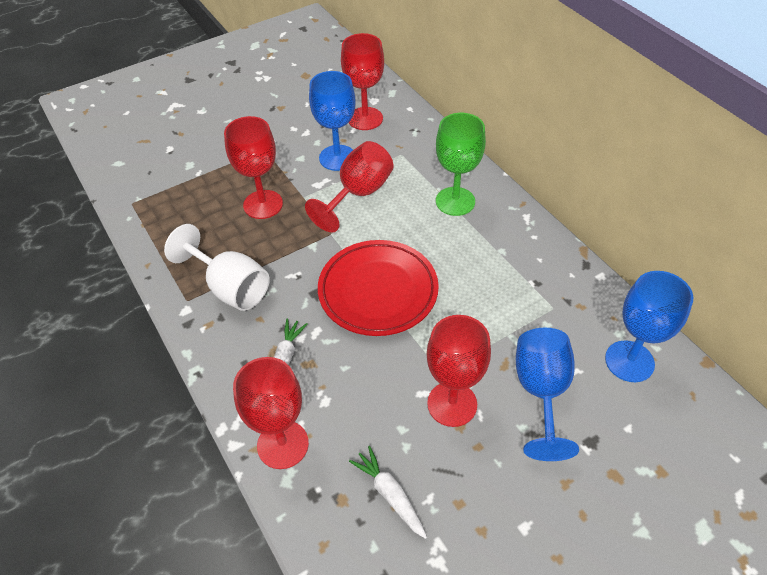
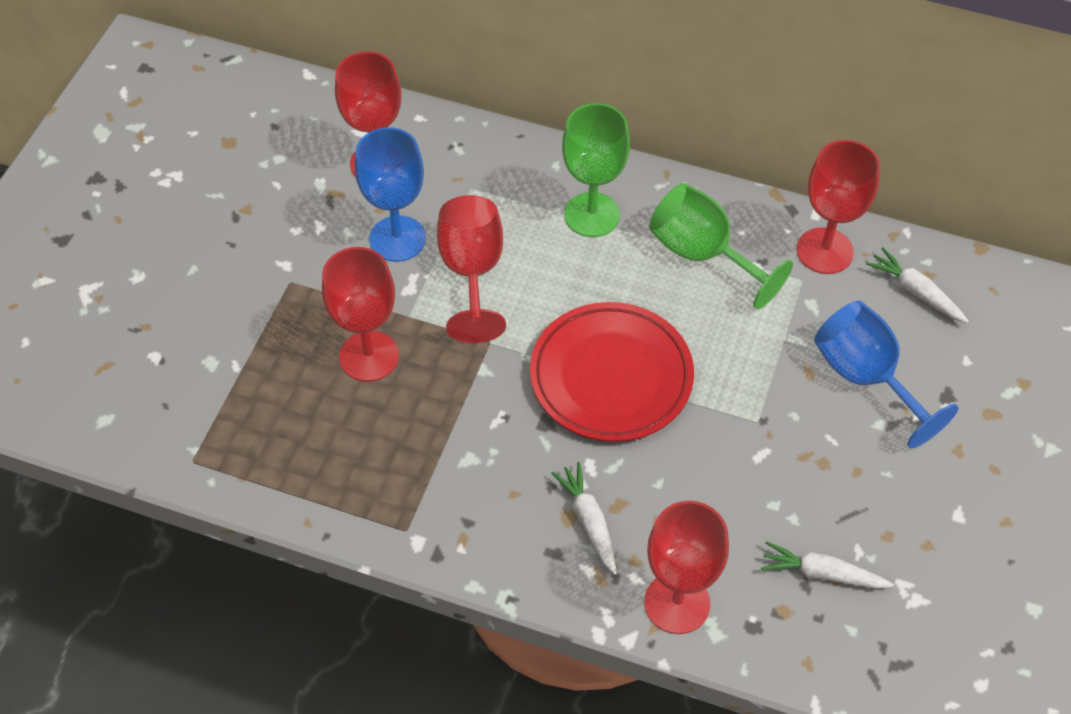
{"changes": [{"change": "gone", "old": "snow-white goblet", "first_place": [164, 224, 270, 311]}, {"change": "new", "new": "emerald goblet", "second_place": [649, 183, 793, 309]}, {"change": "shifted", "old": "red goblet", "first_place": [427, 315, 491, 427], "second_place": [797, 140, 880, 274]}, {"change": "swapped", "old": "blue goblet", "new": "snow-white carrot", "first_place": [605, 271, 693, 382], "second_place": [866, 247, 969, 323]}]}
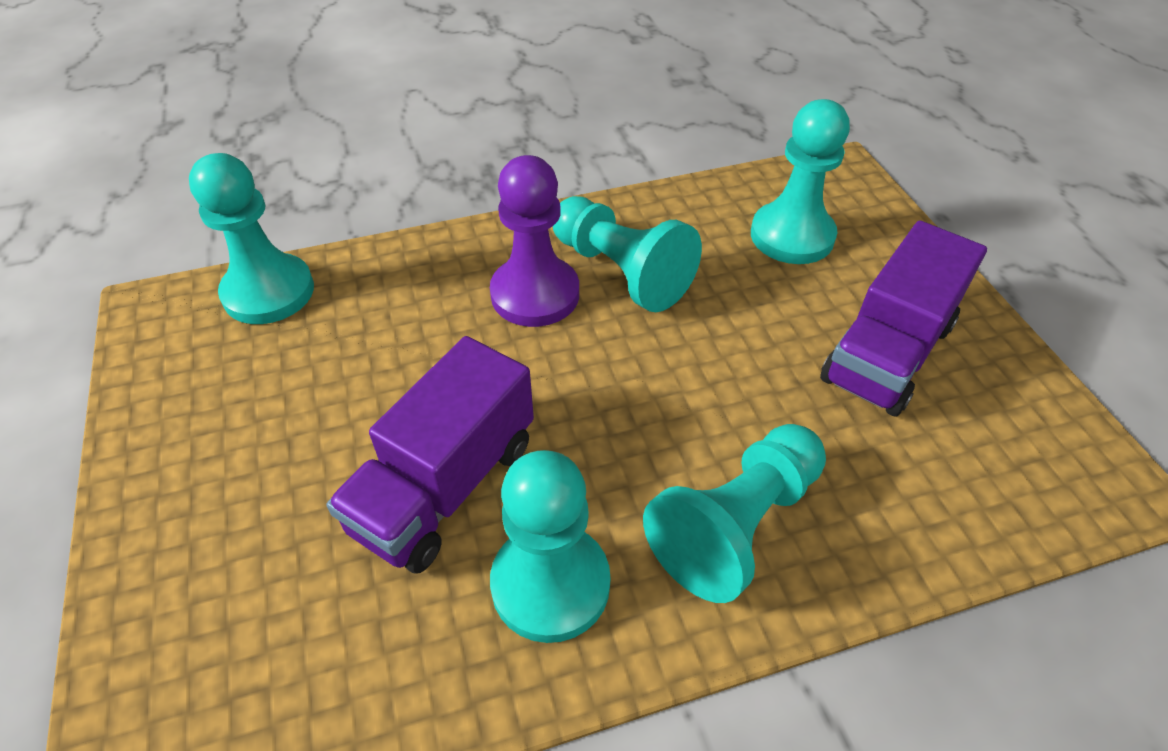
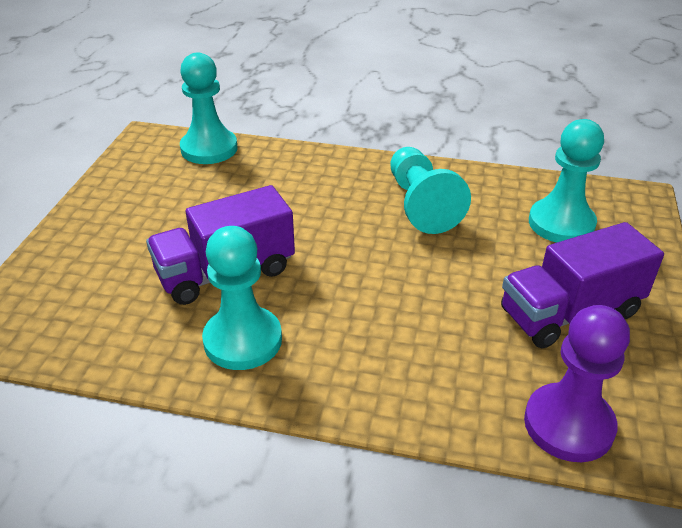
{"changes": [{"change": "gone", "old": "teal pawn", "first_place": [643, 424, 826, 603]}, {"change": "shifted", "old": "purple pawn", "first_place": [490, 155, 579, 327], "second_place": [524, 305, 630, 462]}]}
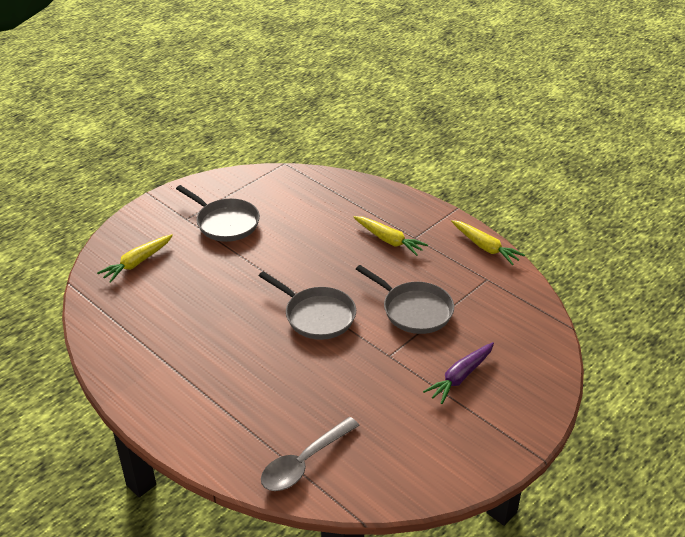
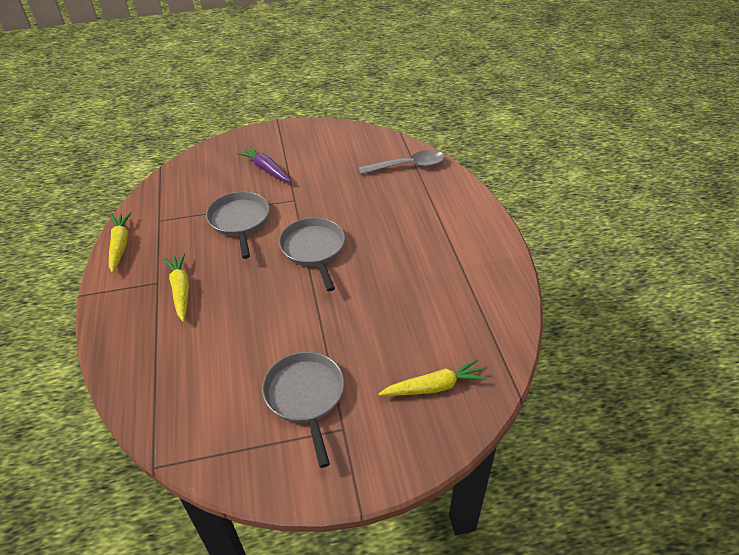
{"changes": [{"change": "rotated", "old": "purple carrot", "first_place": [423, 342, 494, 404], "second_place": [237, 146, 292, 183], "degrees": -120}]}
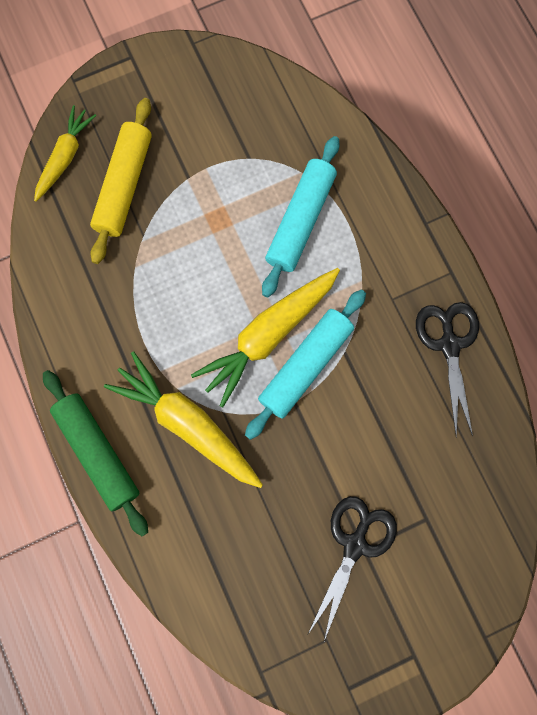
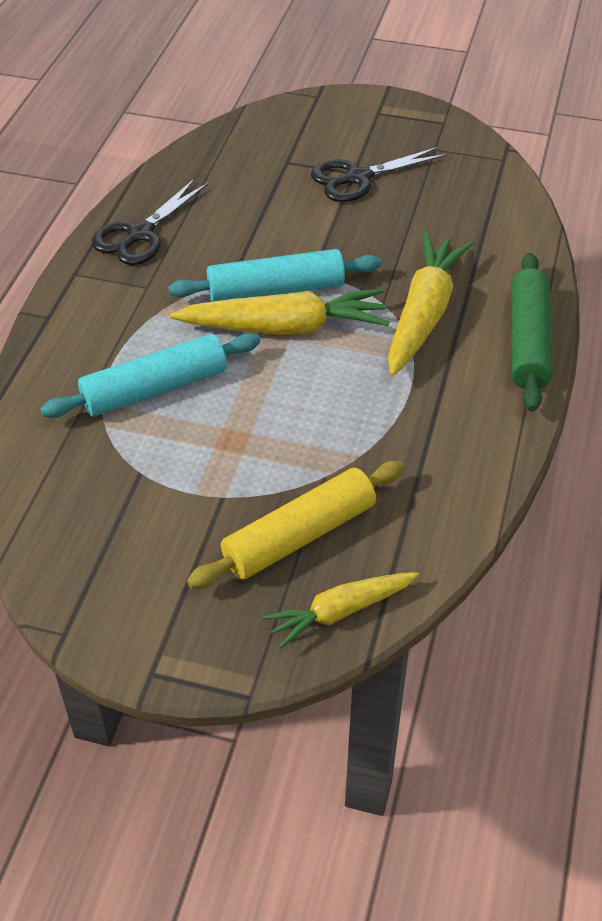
{"changes": [{"change": "rotated", "old": "golden carrot", "first_place": [104, 352, 263, 488], "second_place": [388, 232, 473, 376], "degrees": -150}]}
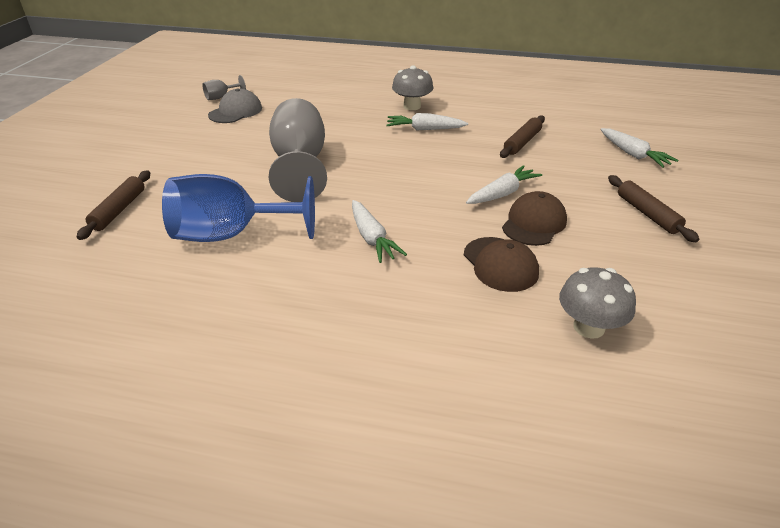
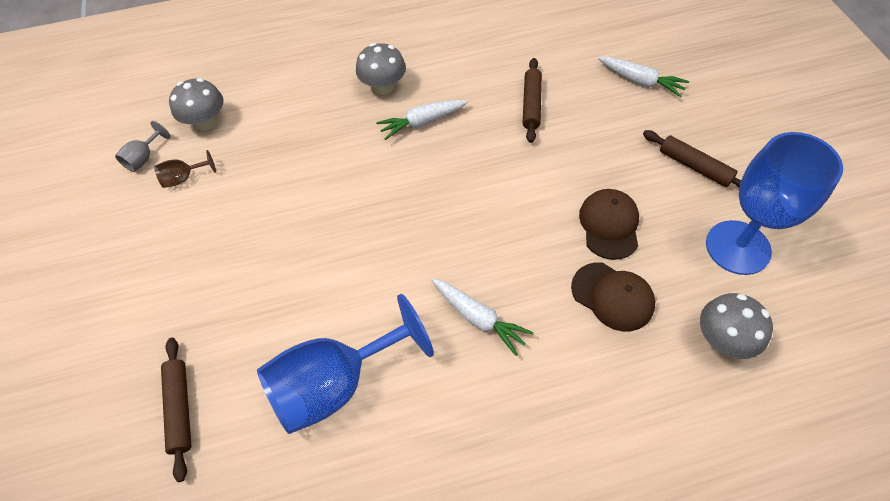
{"changes": [{"change": "gone", "old": "gray goblet", "first_place": [269, 98, 327, 202]}, {"change": "gone", "old": "snow-white carrot", "first_place": [466, 165, 542, 204]}, {"change": "new", "new": "gray toadstool", "second_place": [169, 78, 223, 130]}, {"change": "new", "new": "blue goblet", "second_place": [706, 132, 843, 275]}, {"change": "swapped", "old": "gray cap", "new": "brown goblet", "first_place": [208, 88, 262, 123], "second_place": [154, 150, 216, 188]}]}
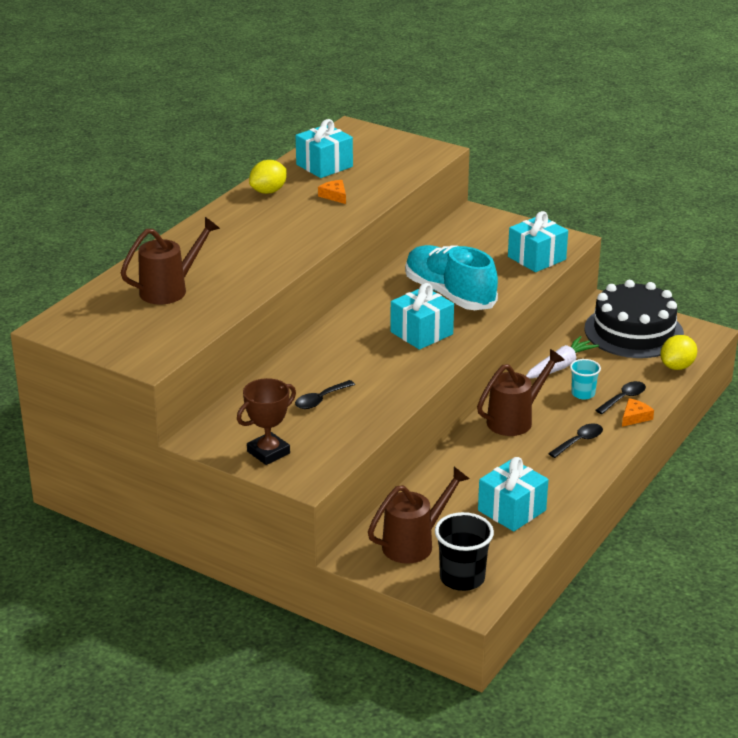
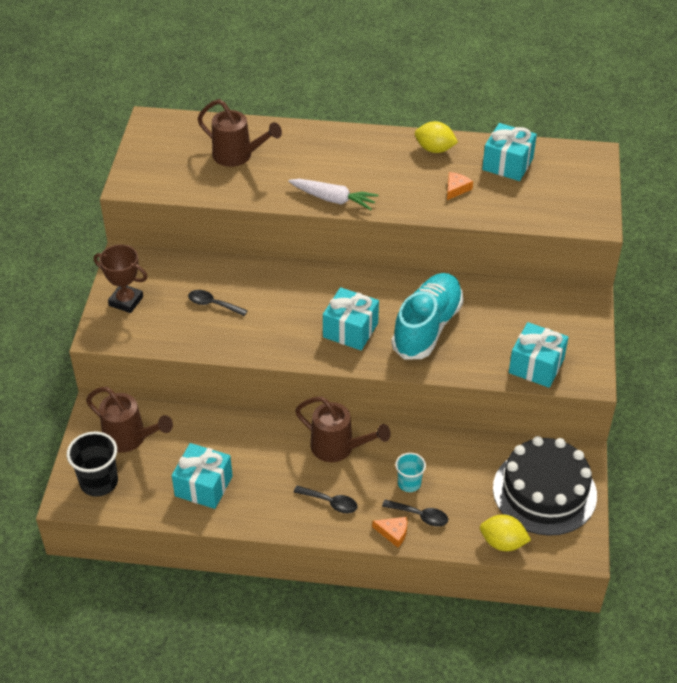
{"changes": [{"change": "shifted", "old": "snow-white carrot", "first_place": [526, 336, 599, 379], "second_place": [288, 179, 379, 210]}]}
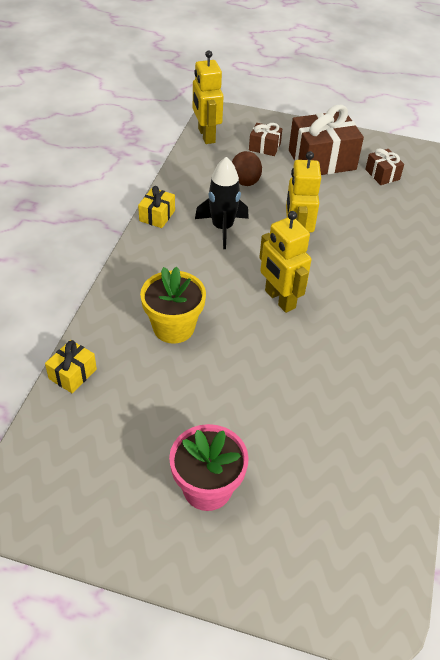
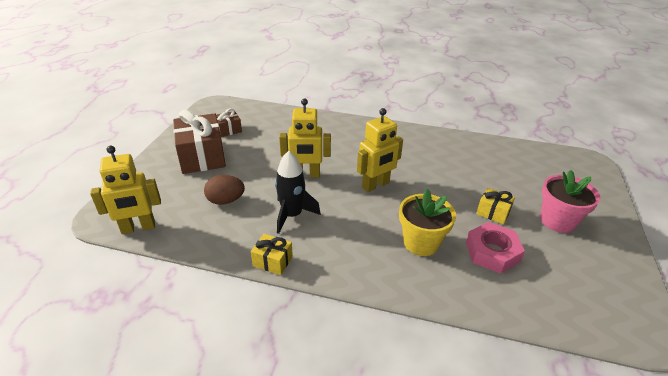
{"changes": [{"change": "gone", "old": "brown present", "first_place": [249, 123, 282, 156]}, {"change": "new", "new": "rosy nut", "second_place": [466, 222, 525, 274]}, {"change": "shifted", "old": "golden present", "first_place": [45, 340, 97, 393], "second_place": [476, 188, 515, 224]}]}
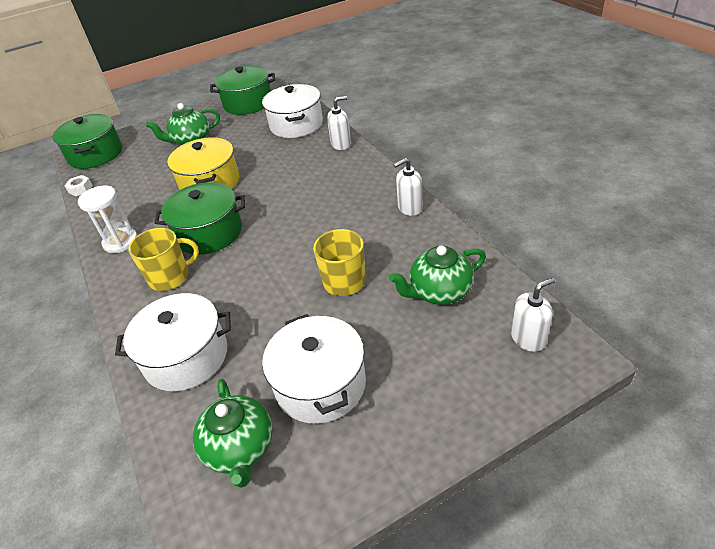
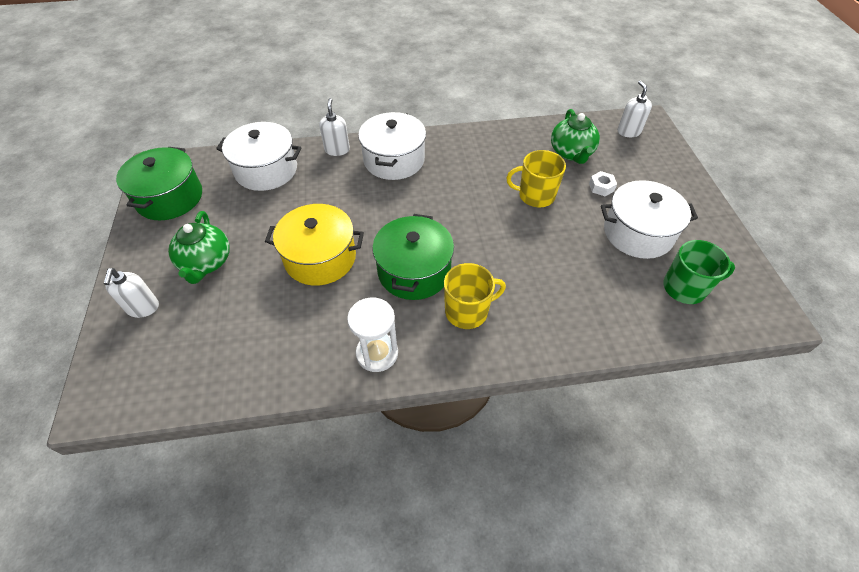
{"changes": [{"change": "gone", "old": "emerald stockpot", "first_place": [52, 114, 122, 169]}, {"change": "shifted", "old": "snow-white nut", "first_place": [64, 175, 93, 196], "second_place": [589, 171, 617, 196]}, {"change": "shifted", "old": "snow-white stockpot", "first_place": [115, 293, 231, 391], "second_place": [358, 112, 426, 180]}, {"change": "shifted", "old": "snow-white pump bottle", "first_place": [393, 158, 423, 216], "second_place": [104, 268, 159, 318]}, {"change": "swapped", "old": "emerald teapot", "new": "emerald mug", "first_place": [193, 379, 273, 488], "second_place": [663, 240, 735, 304]}, {"change": "rotated", "old": "golden mug", "first_place": [128, 228, 199, 291], "second_place": [444, 263, 506, 329], "degrees": 75}]}
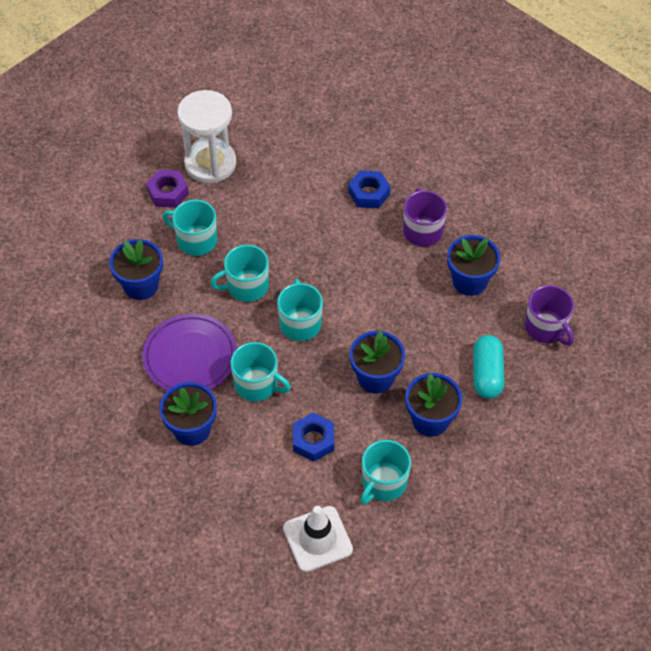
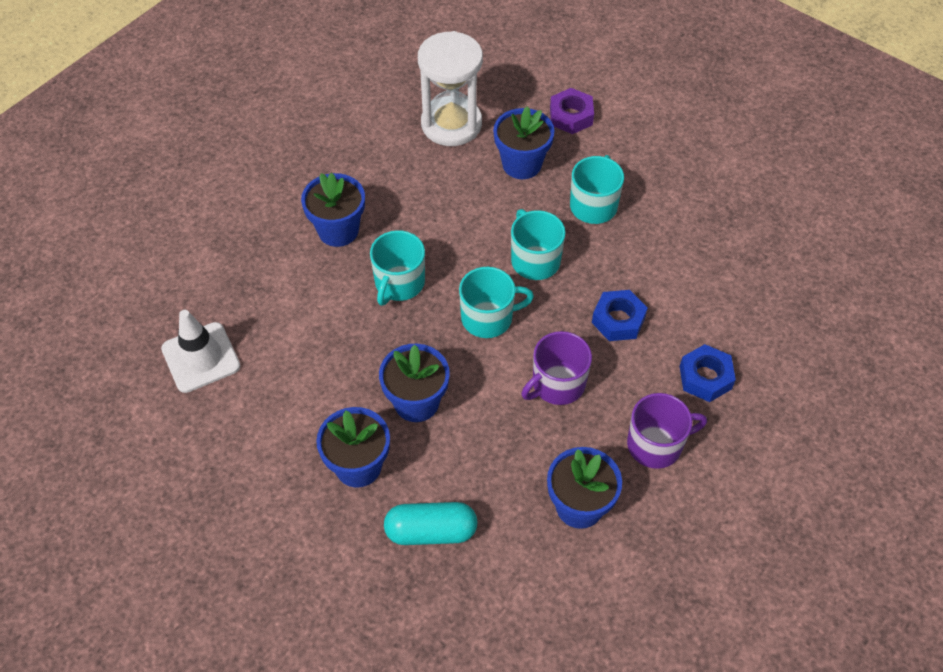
{"changes": [{"change": "gone", "old": "purple dinner plate", "first_place": [143, 314, 237, 391]}, {"change": "gone", "old": "teal mug", "first_place": [360, 440, 411, 505]}, {"change": "shifted", "old": "purple nut", "first_place": [146, 170, 189, 208], "second_place": [550, 88, 594, 134]}, {"change": "shifted", "old": "snow-white hourglass", "first_place": [177, 90, 236, 184], "second_place": [418, 31, 483, 146]}, {"change": "shifted", "old": "blue nut", "first_place": [293, 413, 334, 462], "second_place": [592, 290, 648, 341]}, {"change": "shifted", "old": "purple mug", "first_place": [525, 285, 574, 346], "second_place": [521, 331, 592, 405]}]}
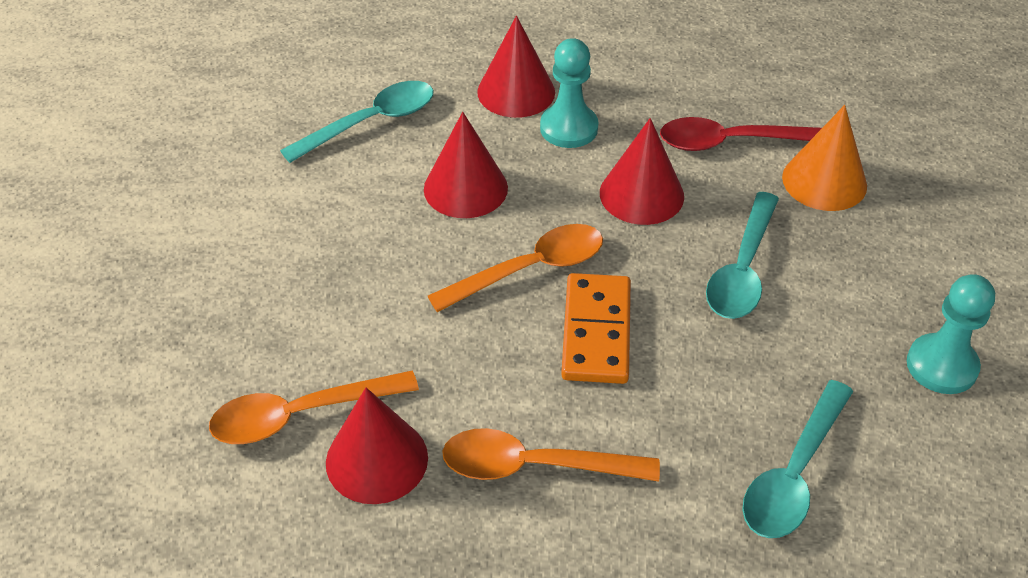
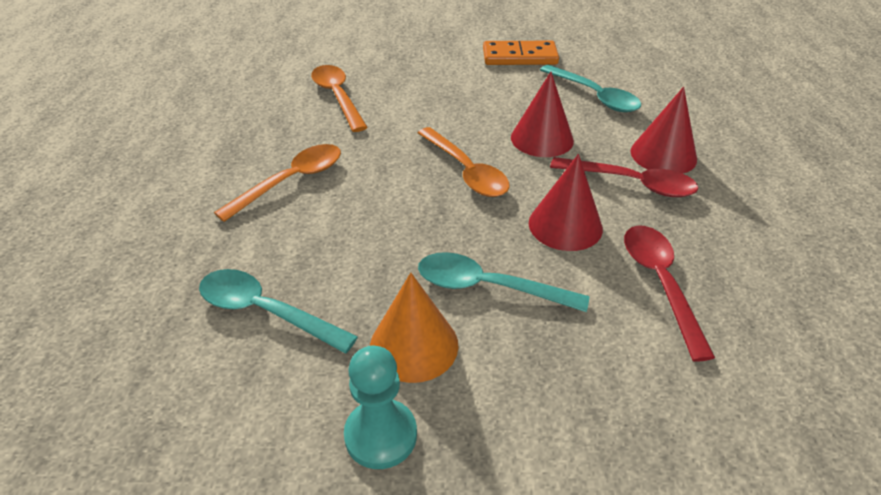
{"changes": [{"change": "gone", "old": "red cone", "first_place": [326, 388, 428, 504]}, {"change": "shifted", "old": "bright orange domino tile", "first_place": [561, 273, 631, 384], "second_place": [483, 41, 559, 65]}, {"change": "shifted", "old": "bright orange cone", "first_place": [782, 105, 867, 211], "second_place": [370, 273, 459, 383]}, {"change": "swapped", "old": "teal pawn", "new": "red spoon", "first_place": [540, 38, 598, 148], "second_place": [550, 157, 698, 197]}, {"change": "rotated", "old": "bright orange spoon", "first_place": [442, 428, 660, 482], "second_place": [214, 144, 341, 222], "degrees": 45}]}
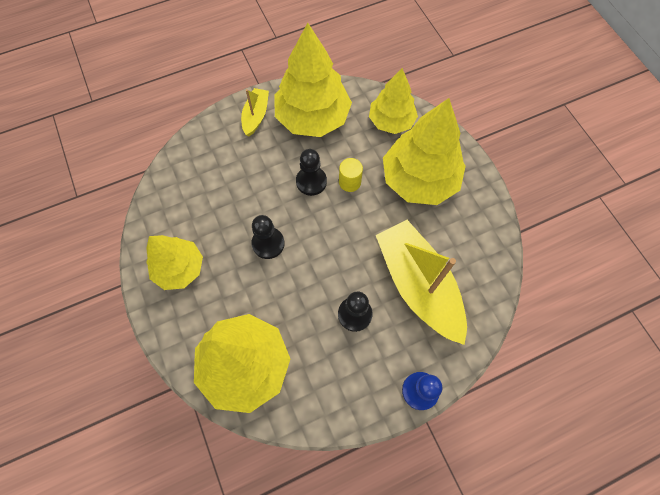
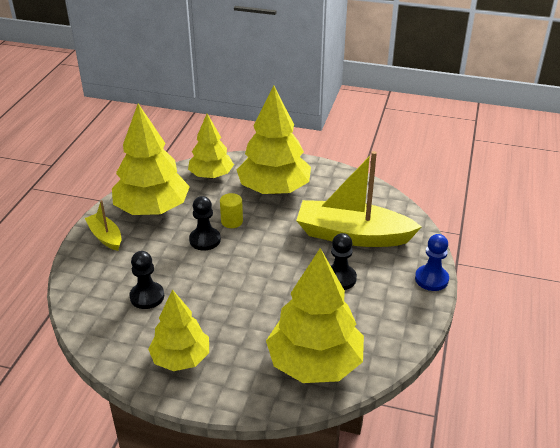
{"changes": [{"change": "shifted", "old": "ebony pawn", "first_place": [252, 215, 285, 259], "second_place": [129, 251, 164, 309]}]}
